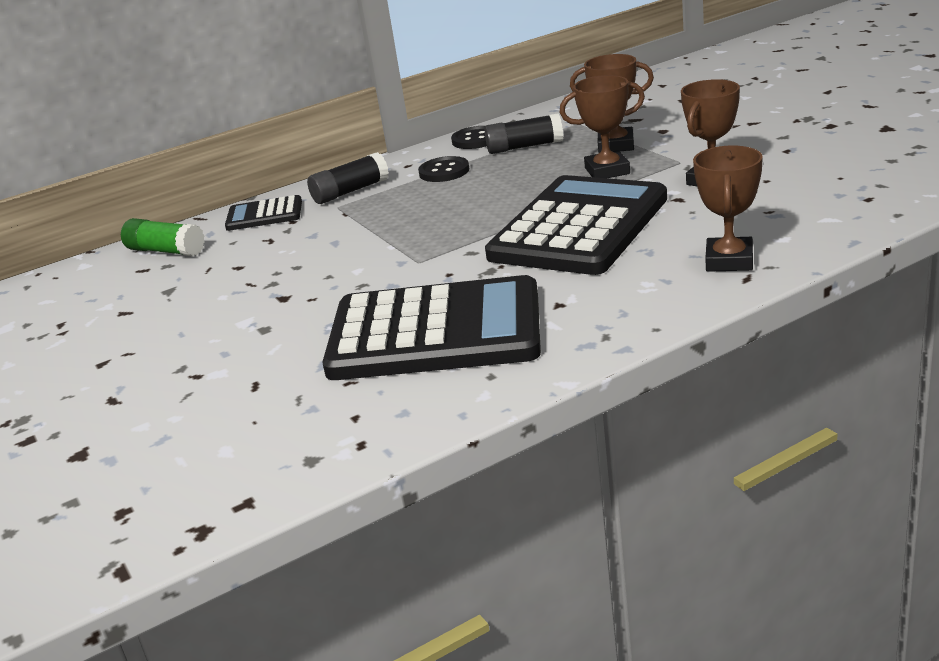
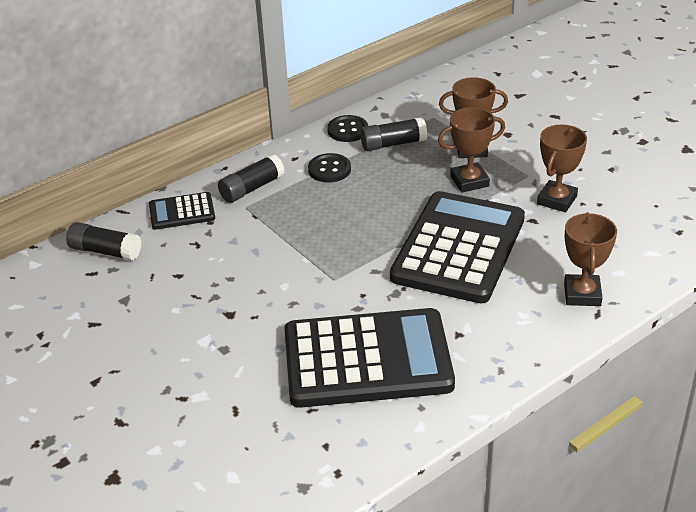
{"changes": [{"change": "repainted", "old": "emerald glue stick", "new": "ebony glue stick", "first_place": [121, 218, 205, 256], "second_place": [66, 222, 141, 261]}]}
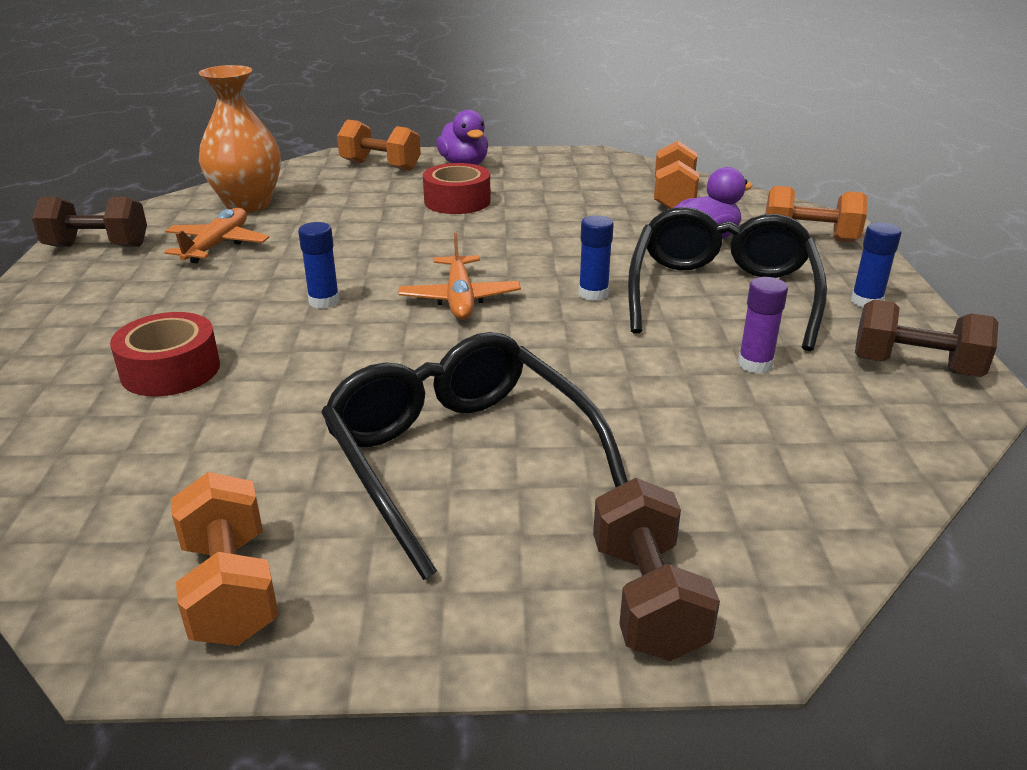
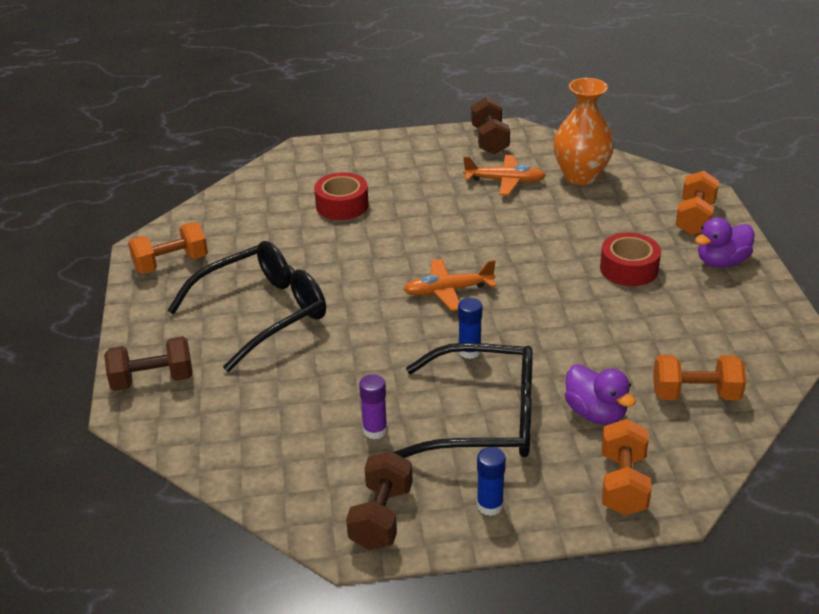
{"changes": [{"change": "gone", "old": "blue glue stick", "first_place": [298, 222, 340, 309]}]}
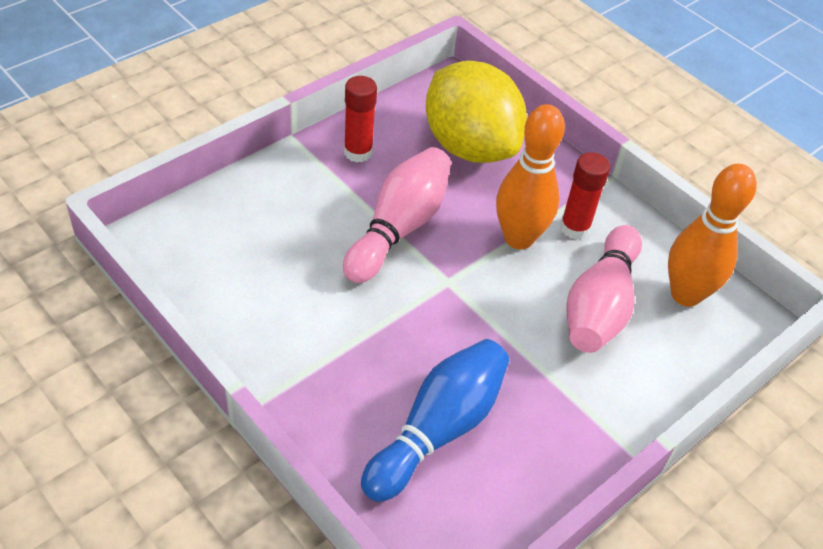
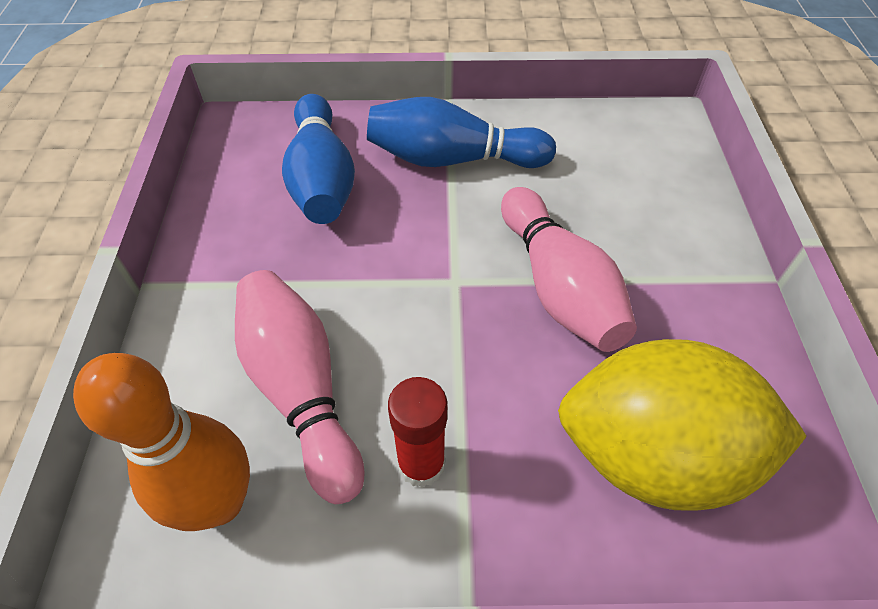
{"changes": [{"change": "gone", "old": "red glue stick", "first_place": [344, 76, 377, 163]}, {"change": "gone", "old": "bright orange bowling pin", "first_place": [496, 104, 565, 249]}, {"change": "new", "new": "blue bowling pin", "second_place": [367, 97, 556, 168]}]}
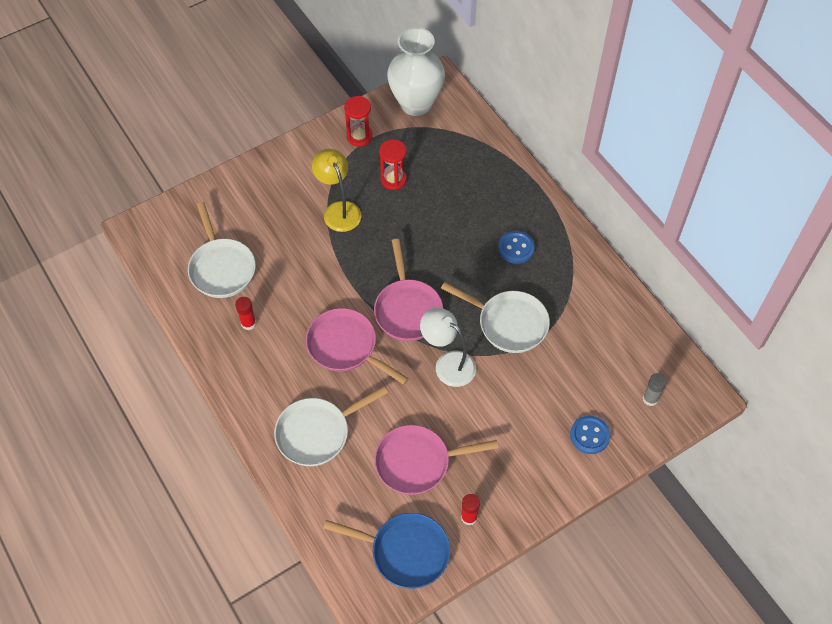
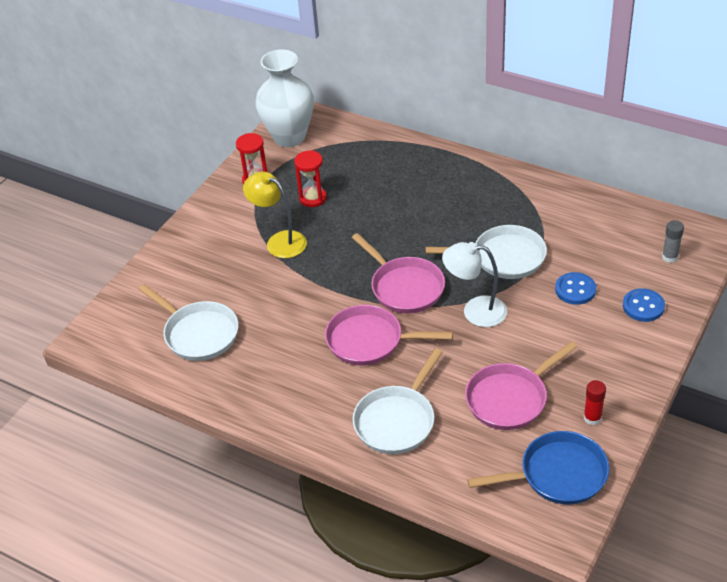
{"changes": [{"change": "gone", "old": "red glue stick", "first_place": [235, 297, 256, 330]}, {"change": "shifted", "old": "blue shirt button", "first_place": [498, 231, 535, 264], "second_place": [555, 272, 596, 305]}]}
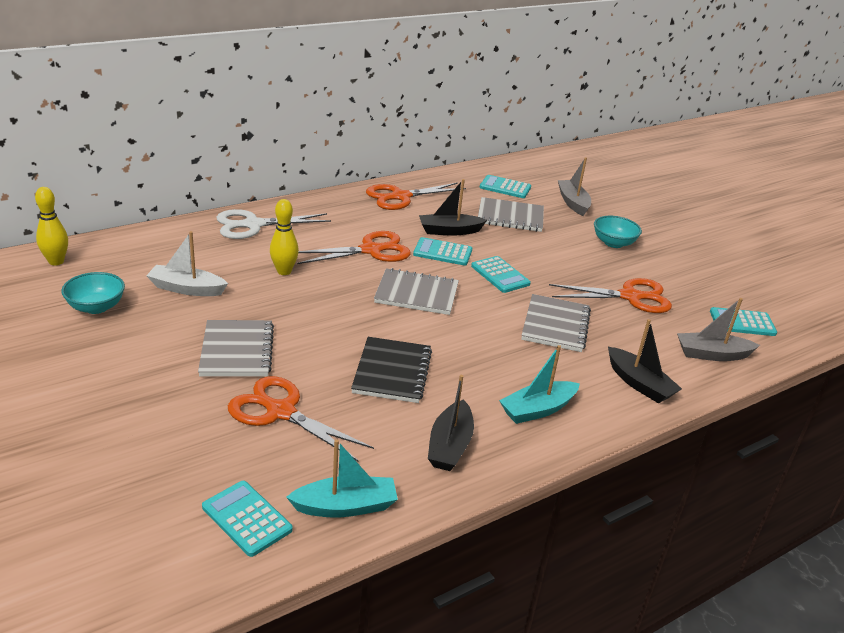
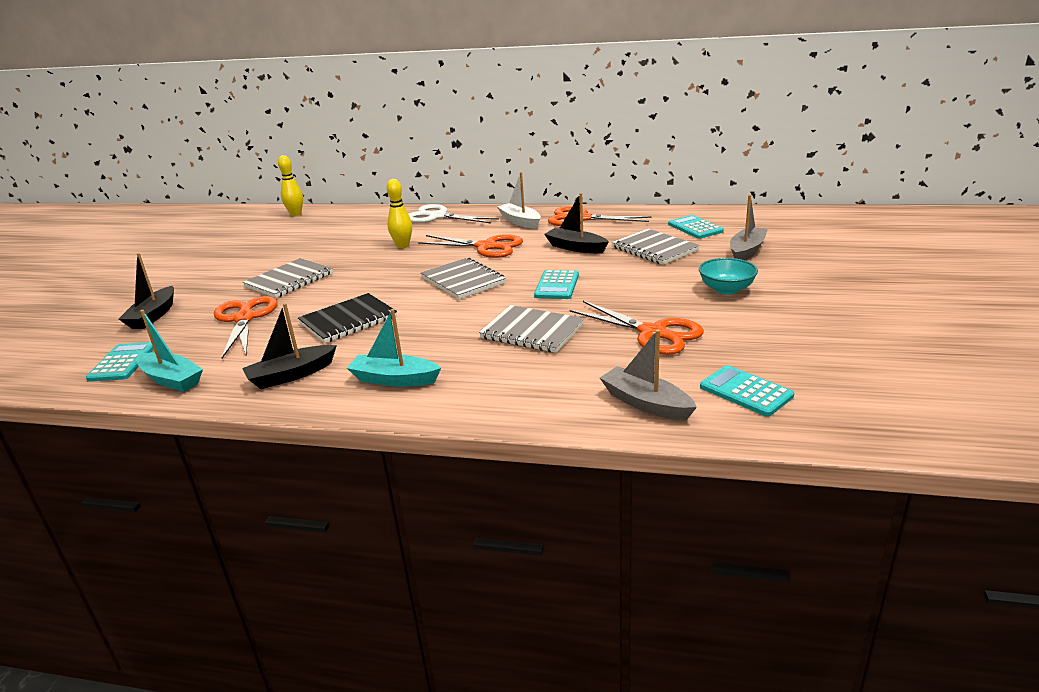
{"changes": [{"change": "gone", "old": "teal bowl", "first_place": [61, 272, 125, 314]}, {"change": "gone", "old": "teal calculator", "first_place": [413, 237, 472, 266]}, {"change": "shifted", "old": "snow-white toy boat", "first_place": [146, 231, 228, 296], "second_place": [497, 172, 541, 229]}, {"change": "shifted", "old": "ebony toy boat", "first_place": [608, 319, 682, 403], "second_place": [119, 253, 174, 329]}, {"change": "rotated", "old": "gray notepad", "first_place": [521, 294, 591, 352], "second_place": [479, 305, 584, 353], "degrees": 60}]}
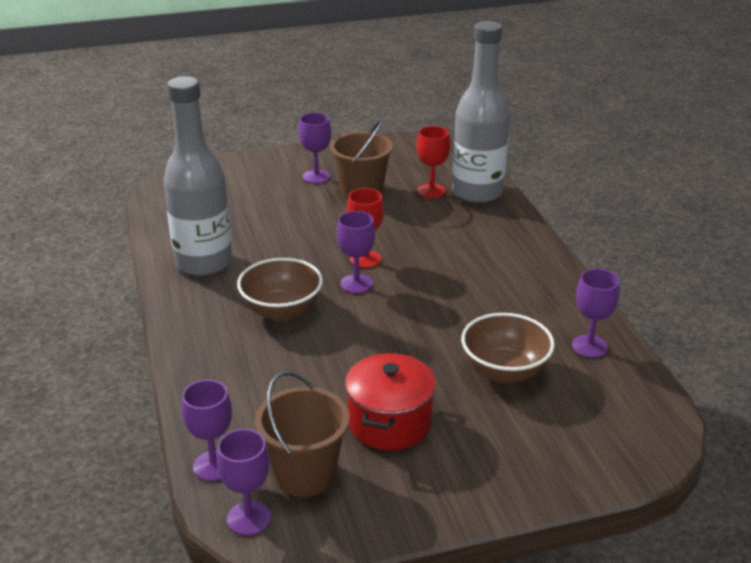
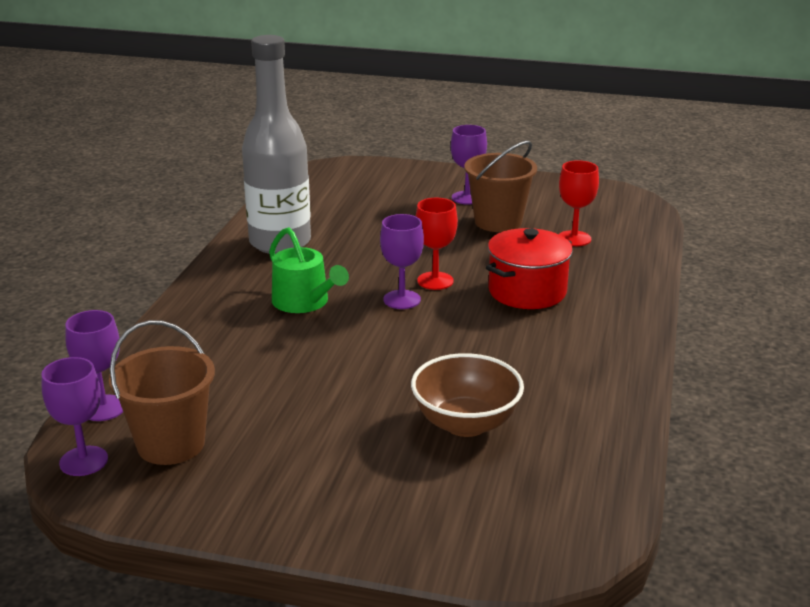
{"changes": [{"change": "gone", "old": "gray drink bottle", "first_place": [452, 21, 510, 203]}, {"change": "gone", "old": "purple goblet", "first_place": [572, 269, 620, 358]}, {"change": "shifted", "old": "red stockpot", "first_place": [345, 353, 436, 450], "second_place": [486, 228, 573, 309]}, {"change": "swapped", "old": "brown bowl", "new": "emerald watering pot", "first_place": [237, 258, 323, 321], "second_place": [269, 227, 349, 313]}]}
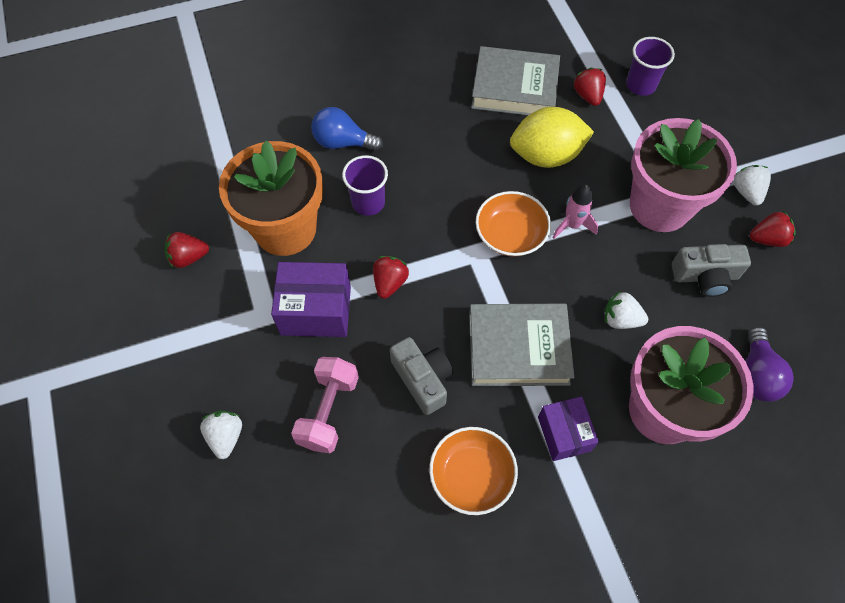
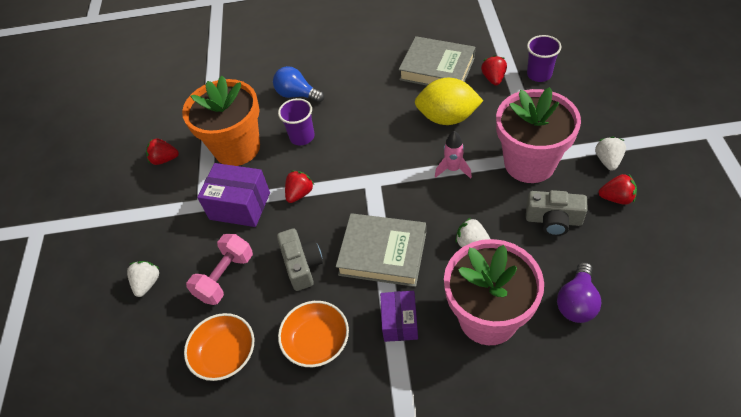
{"changes": [{"change": "shifted", "old": "bright orange bowl", "first_place": [476, 191, 551, 256], "second_place": [184, 313, 254, 381]}]}
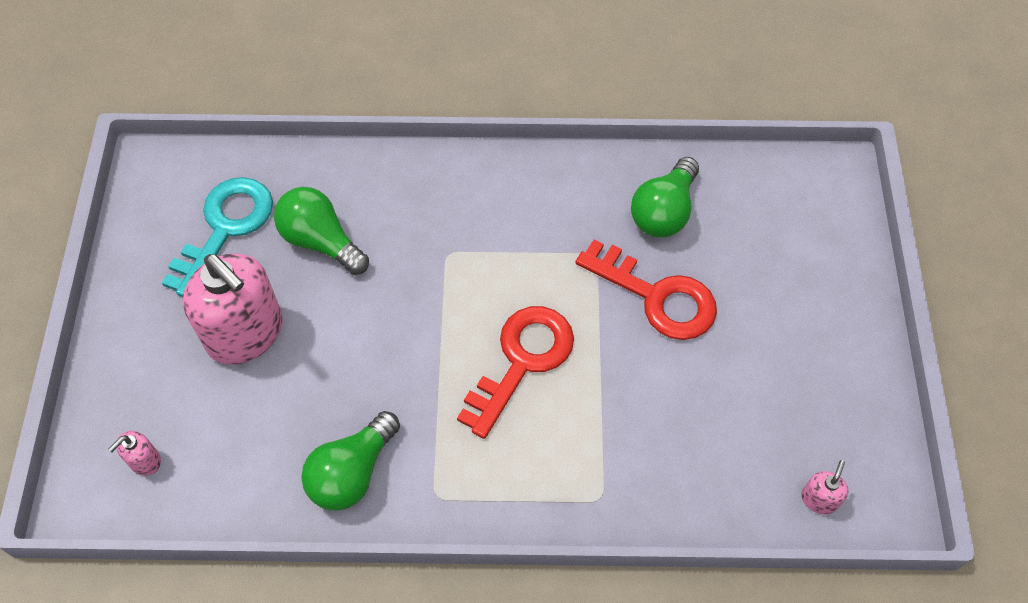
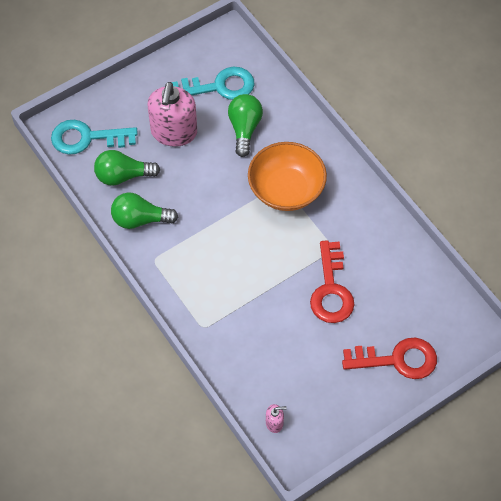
{"changes": [{"change": "new", "new": "bright orange bowl", "second_place": [248, 142, 327, 211]}, {"change": "shifted", "old": "red door key", "first_place": [457, 306, 574, 439], "second_place": [342, 338, 437, 379]}, {"change": "shifted", "old": "emerald light bulb", "first_place": [631, 157, 699, 237], "second_place": [94, 150, 160, 186]}, {"change": "swapped", "old": "rosy pump bottle", "new": "teal door key", "first_place": [108, 431, 161, 476], "second_place": [51, 120, 138, 155]}]}
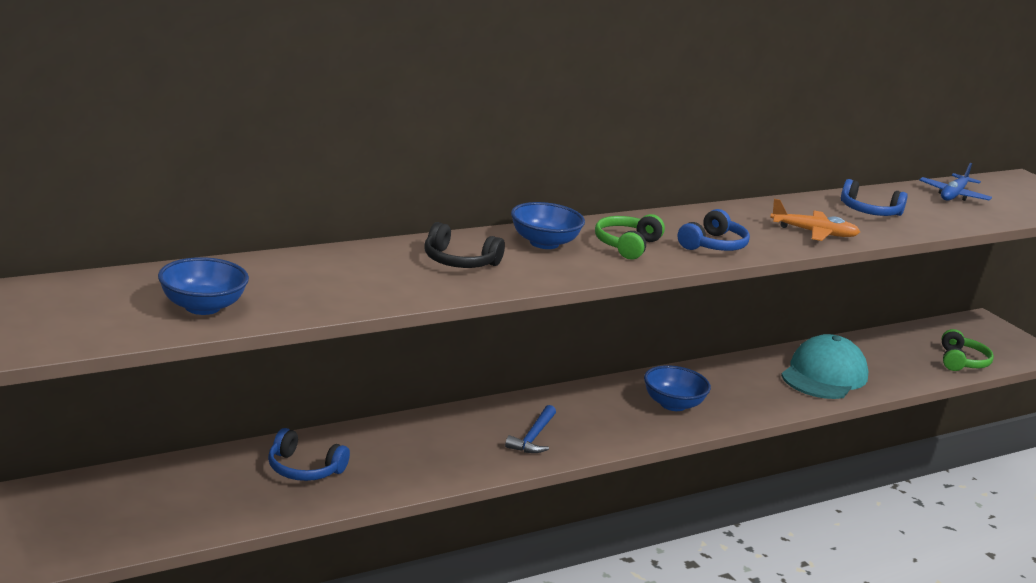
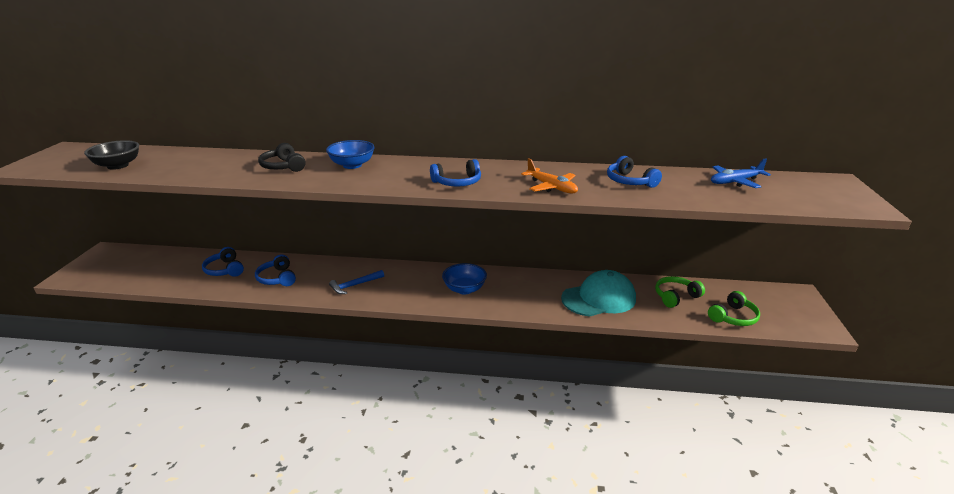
{"changes": [{"change": "new", "new": "blue over-ear headphones", "second_place": [255, 254, 296, 286]}, {"change": "shifted", "old": "emerald over-ear headphones", "first_place": [595, 214, 665, 260], "second_place": [655, 276, 705, 308]}, {"change": "repainted", "old": "blue bowl", "new": "ebony bowl", "first_place": [158, 257, 249, 315], "second_place": [84, 140, 139, 170]}]}
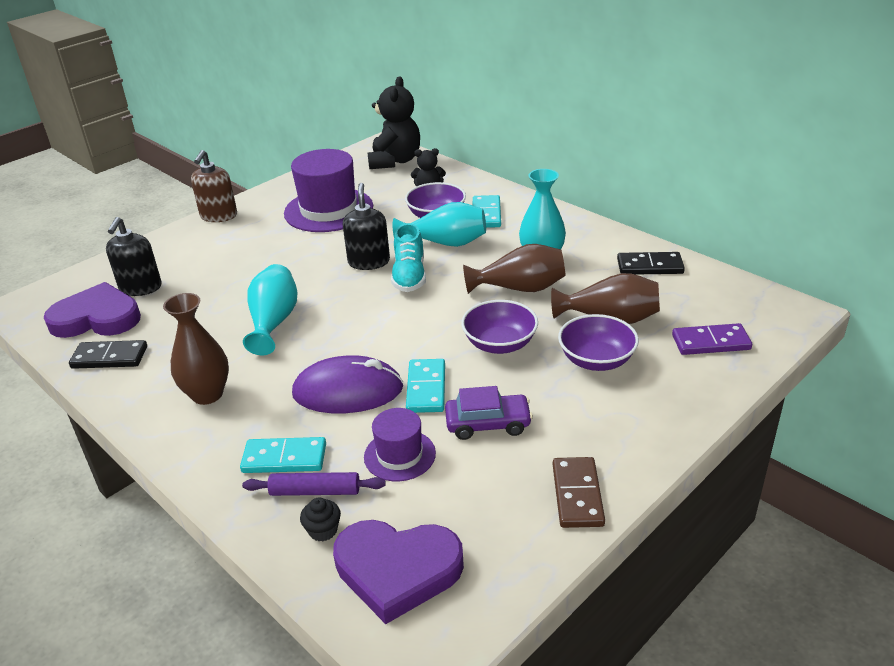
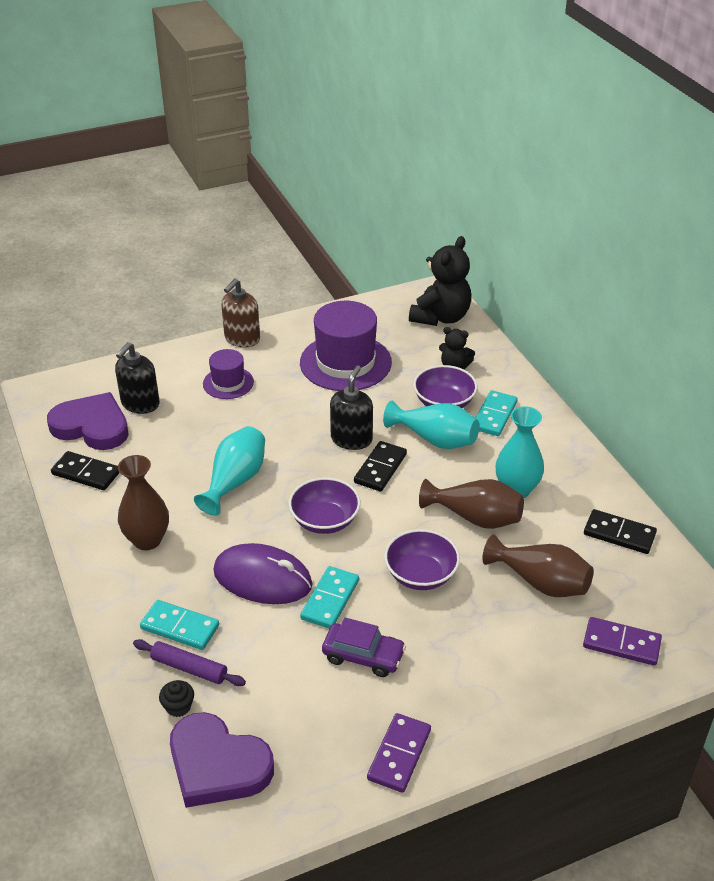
{"changes": [{"change": "shifted", "old": "purple top hat", "first_place": [364, 408, 436, 481], "second_place": [203, 349, 254, 399]}, {"change": "shifted", "old": "purple bowl", "first_place": [558, 314, 639, 371], "second_place": [289, 477, 361, 534]}, {"change": "swapped", "old": "teal lace-up shoe", "new": "ebony domino tile", "first_place": [391, 223, 426, 292], "second_place": [354, 441, 407, 492]}, {"change": "repainted", "old": "brown domino tile", "new": "purple domino tile", "first_place": [553, 457, 605, 528], "second_place": [367, 713, 431, 793]}]}
